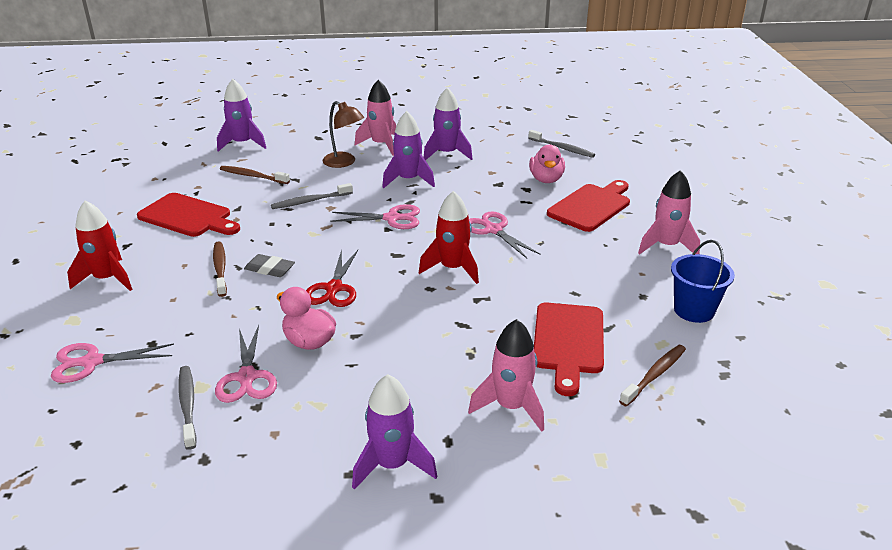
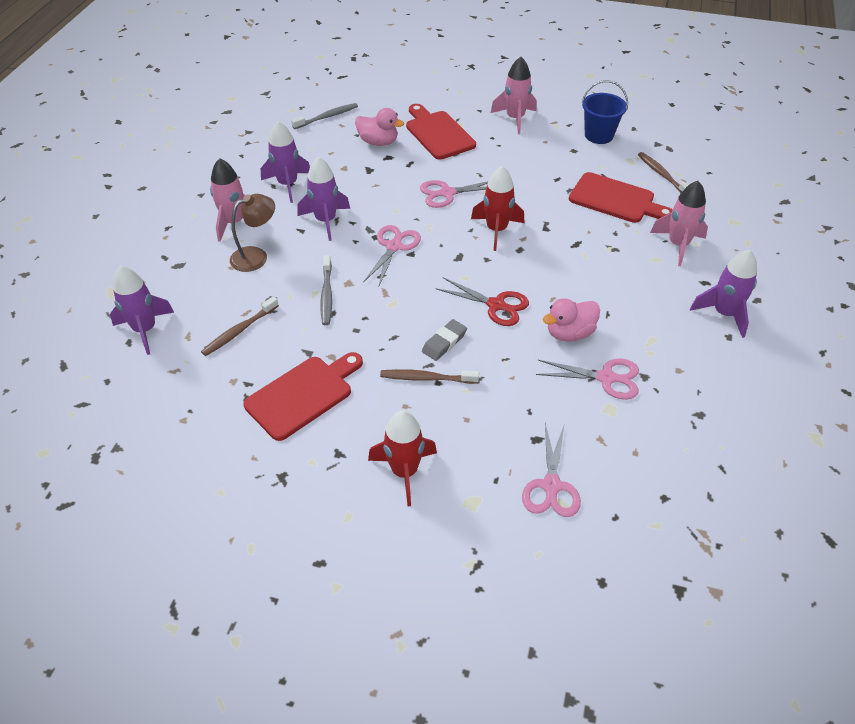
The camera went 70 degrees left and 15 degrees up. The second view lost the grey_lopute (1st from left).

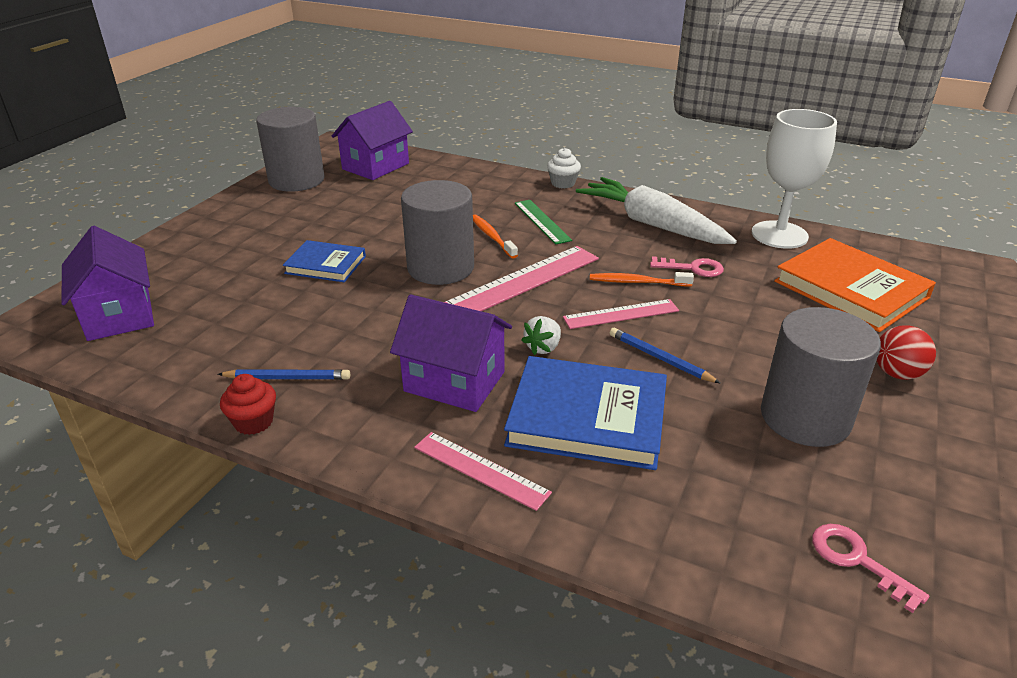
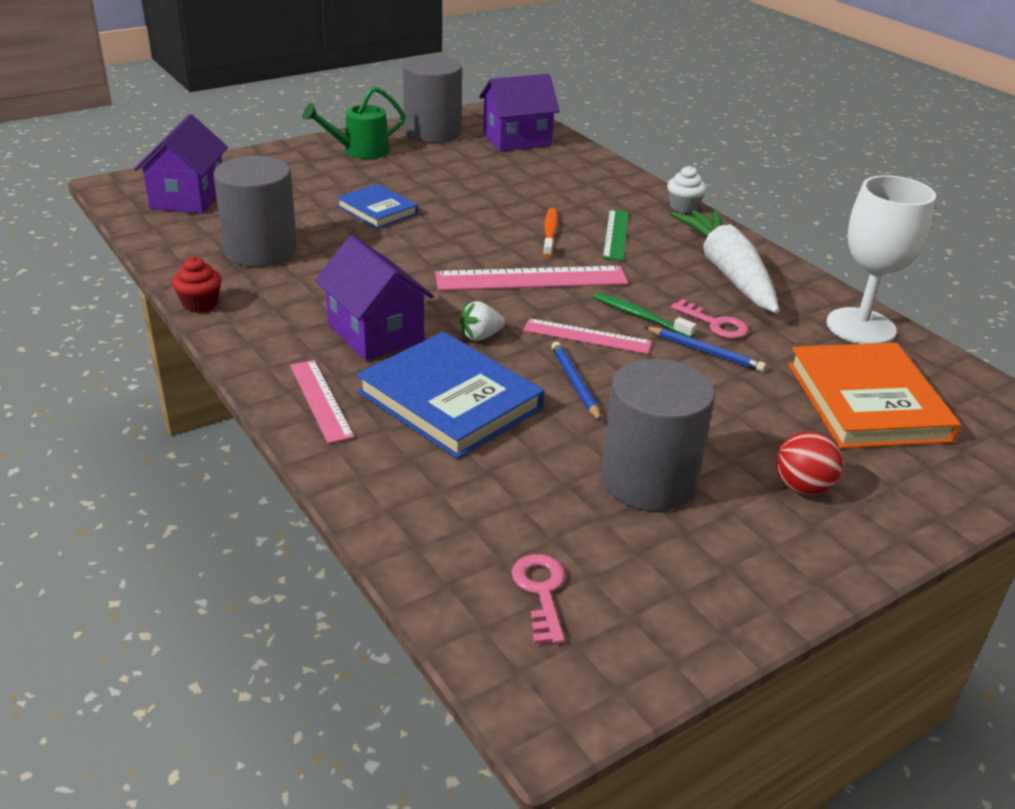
The camera went 30 degrees right and 0 degrees up. The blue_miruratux (1st from left in the first image) ended up elsewhere. The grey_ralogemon (2nd from left in the first image) ended up elsewhere. What was the orange_lopute (2nd from left) turned into the green_lopute. The second view gained the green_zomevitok.

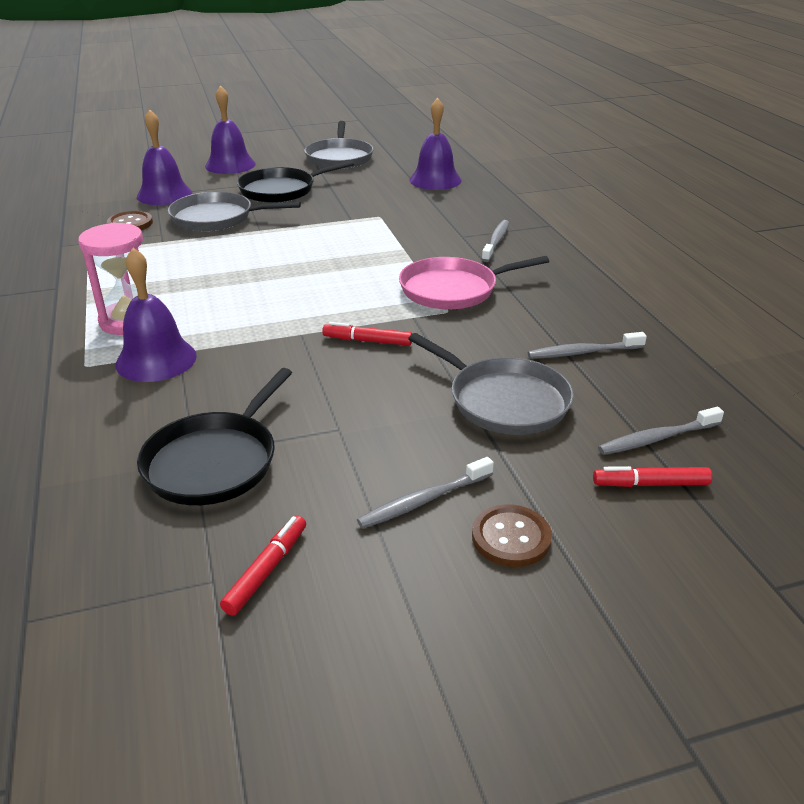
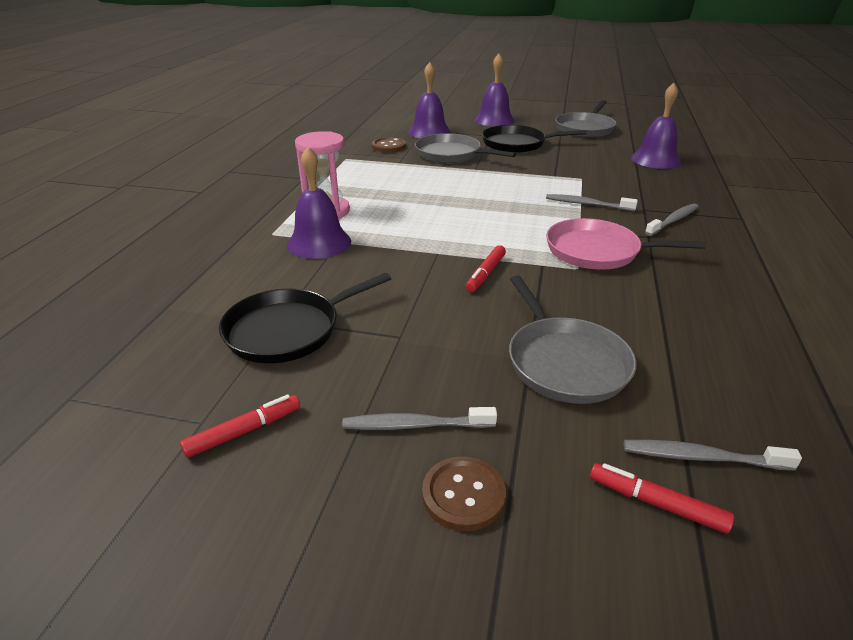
The camera went 30 degrees right and 0 degrees up. The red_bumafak (2nd from left) ended up facing another way, 105 degrees counterclockwise from before. The grey_lopute (3rd from left in the first image) ended up elsewhere.

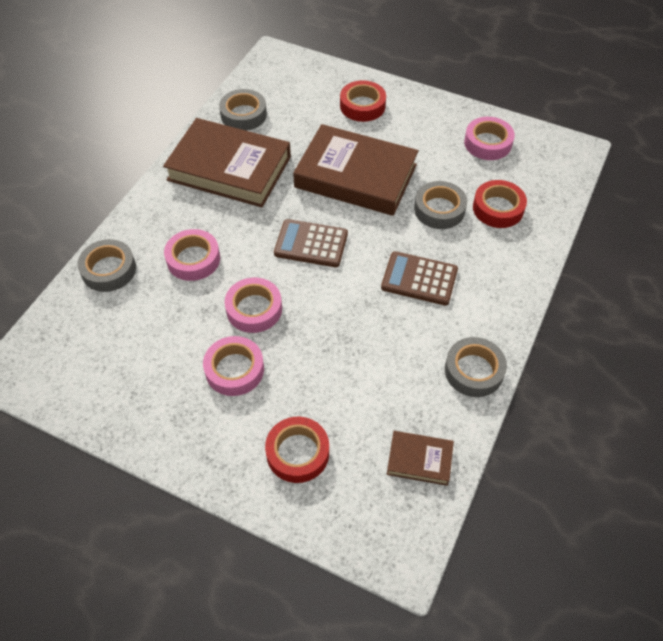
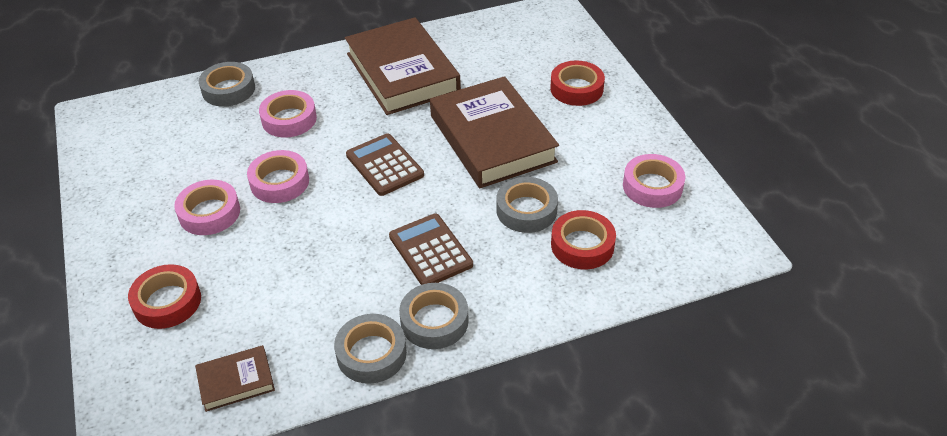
The camera went 45 degrees right and 10 degrees down. The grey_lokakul (2nd from left in the first image) ended up elsewhere. The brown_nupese (3rd from left in the first image) ended up facing another way, 75 degrees counterclockwise from before.

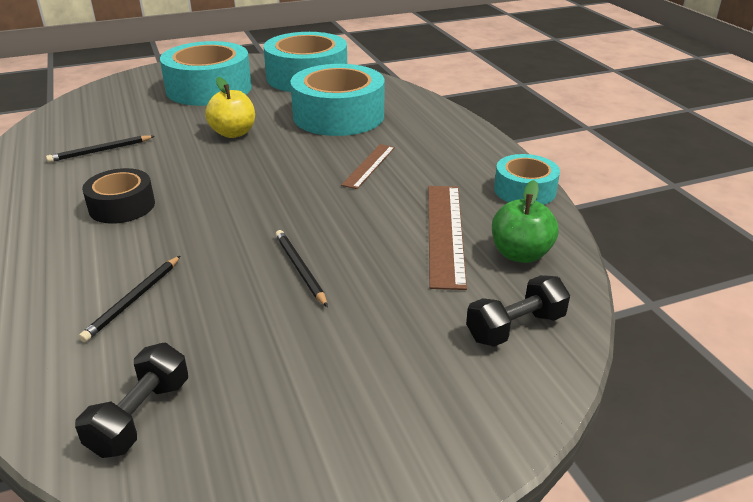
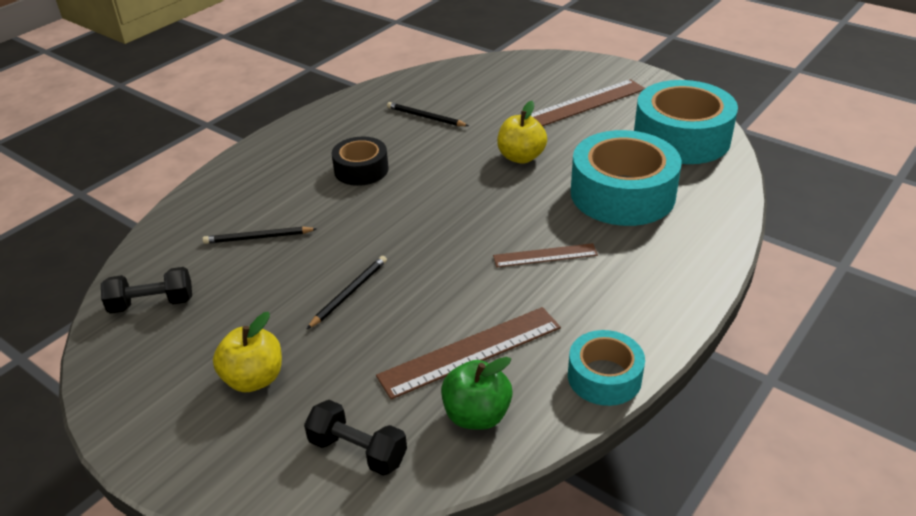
The camera went 60 degrees right and 5 degrees up. Where the turquoise_lokakul (1st from left) stood, the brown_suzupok (3rd from left) came to stand. The second view gained the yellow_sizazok (1st from left).

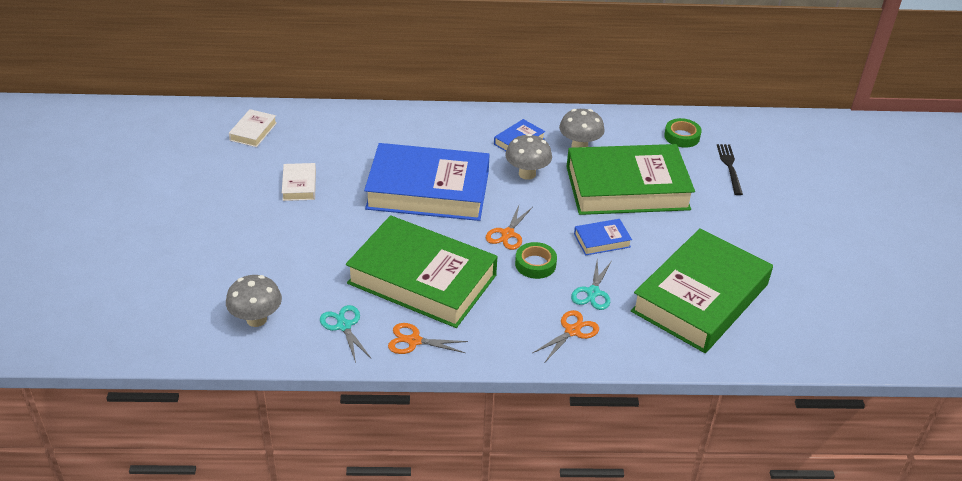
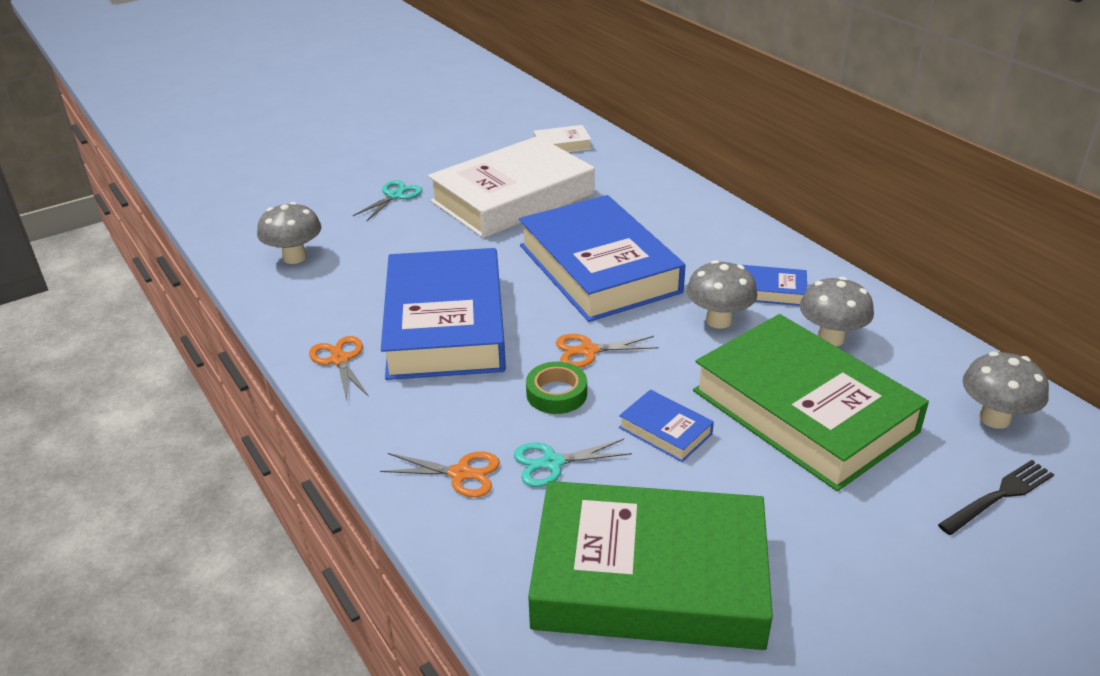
The camera went 60 degrees right and 5 degrees down. The size of the white_nupese (2nd from left in the first image) changed by a factor of 2.45. The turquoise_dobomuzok (1st from left) ended up elsewhere. What was the green_nupese (1st from left) turned into the blue_nupese (1st from left). Where the green_lokakul (2nd from left) stood, the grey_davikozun (4th from left) came to stand.

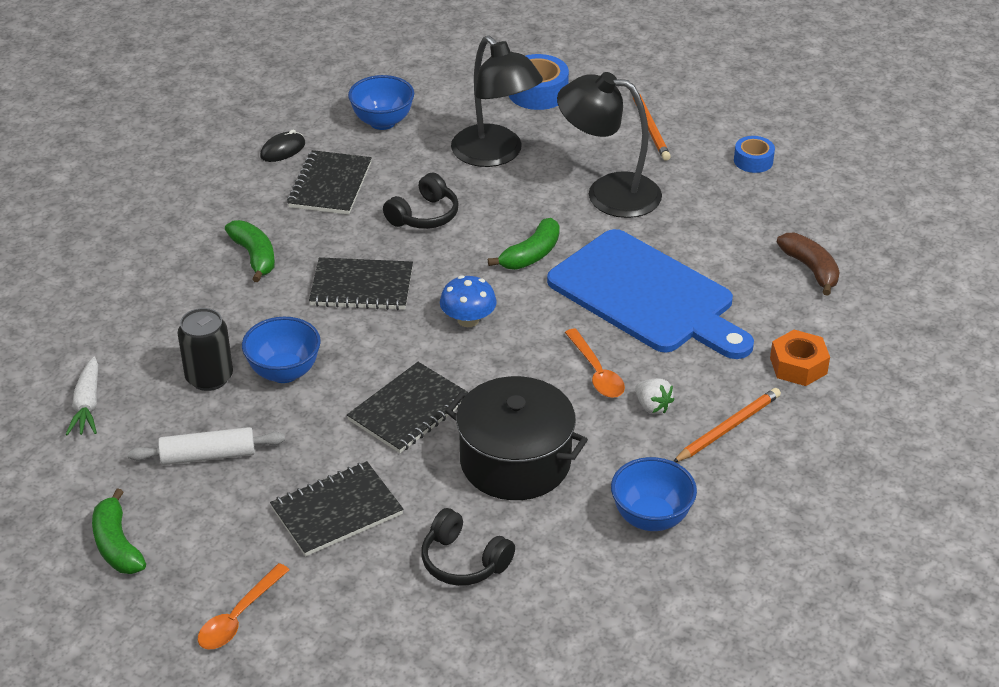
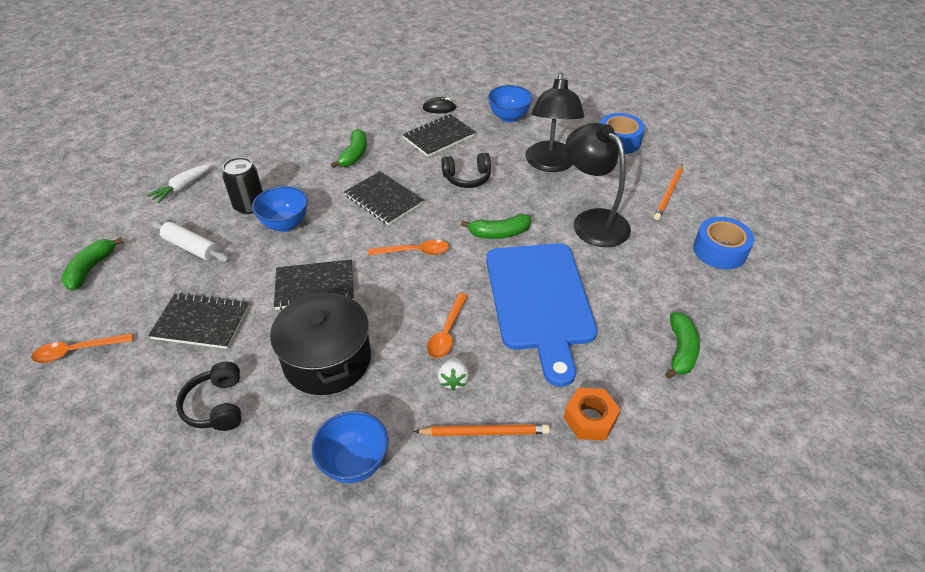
The camera went 40 degrees right and 5 degrees up. Where the blue_davikozun stood, the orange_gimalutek (2nd from left) came to stand. The size of the blue_lokakul (2nd from left) changed by a factor of 1.61. What was the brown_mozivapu turned into the green_mozivapu (4th from left).

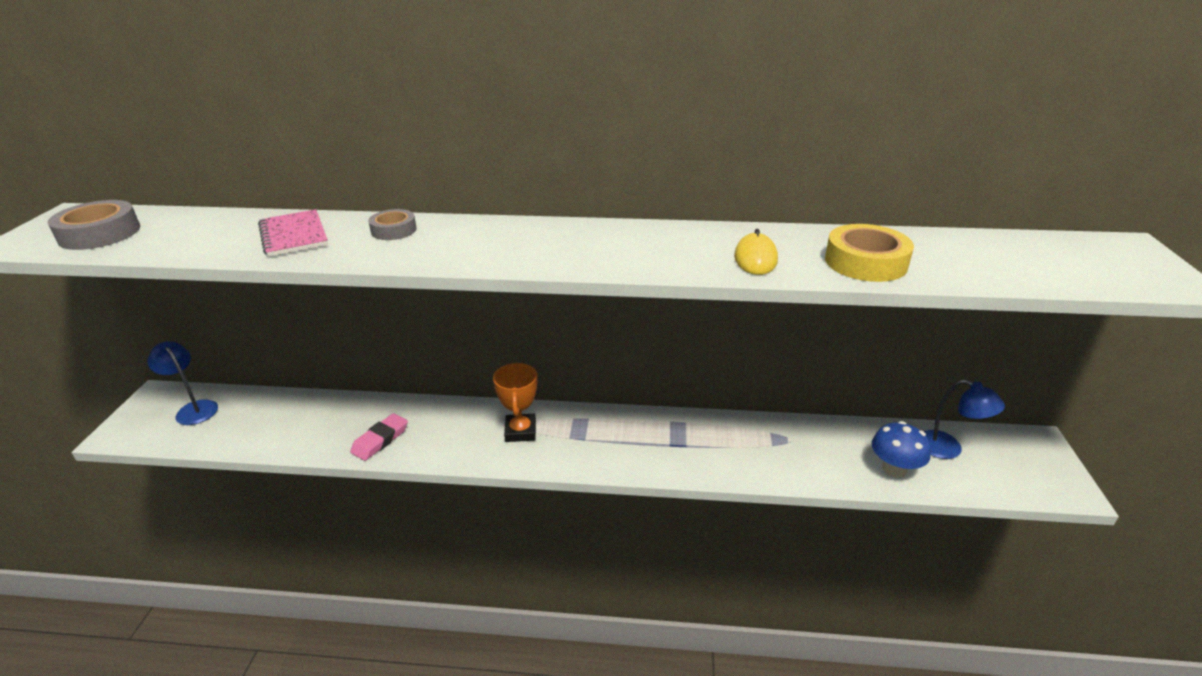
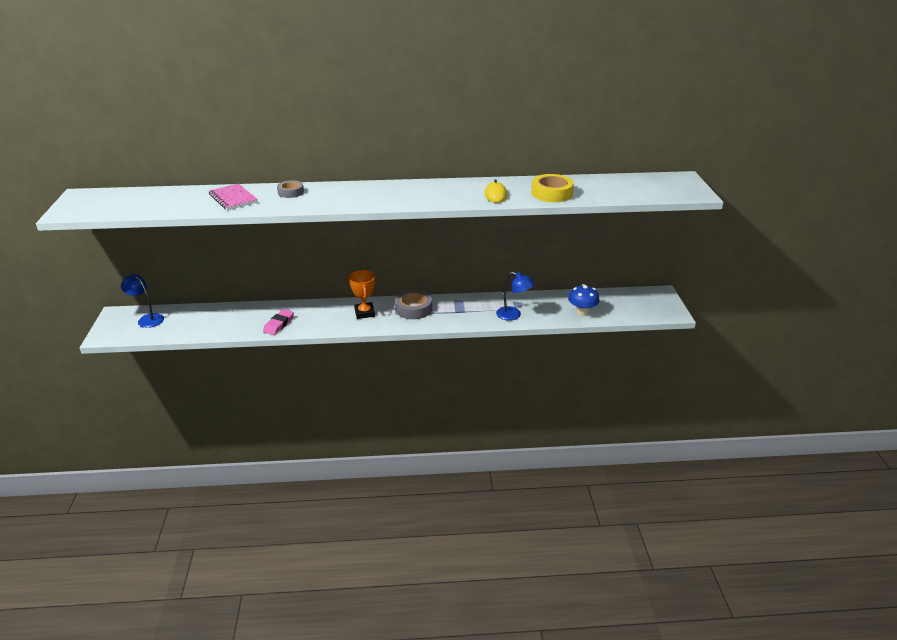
The camera went 10 degrees left and 0 degrees up. The grey_lokakul (1st from left in the first image) ended up elsewhere. The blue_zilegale (2nd from left) ended up elsewhere.

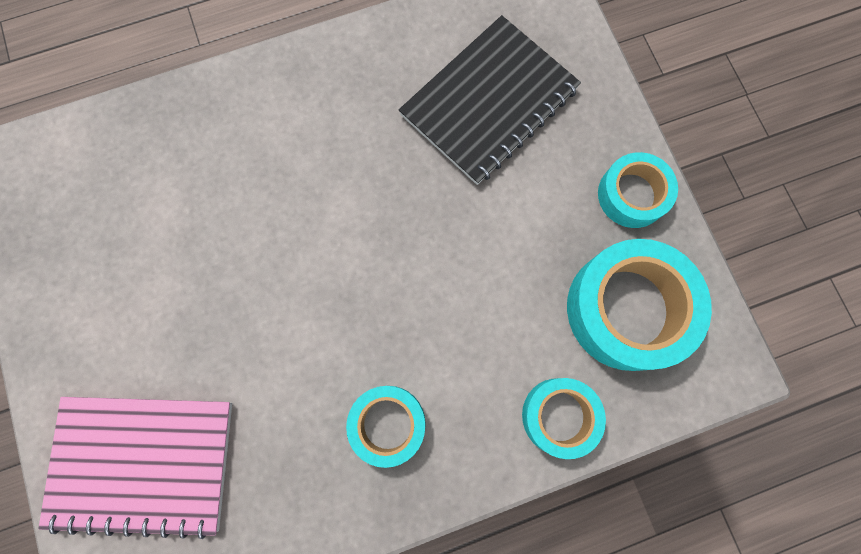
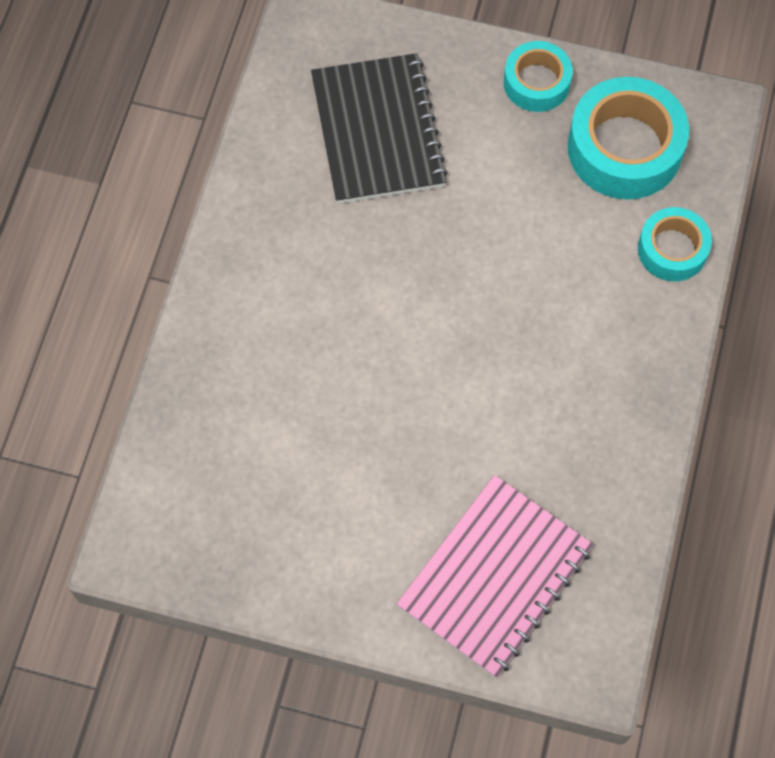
The camera went 55 degrees left and 10 degrees down. The second view lost the turquoise_lokakul (1st from left).

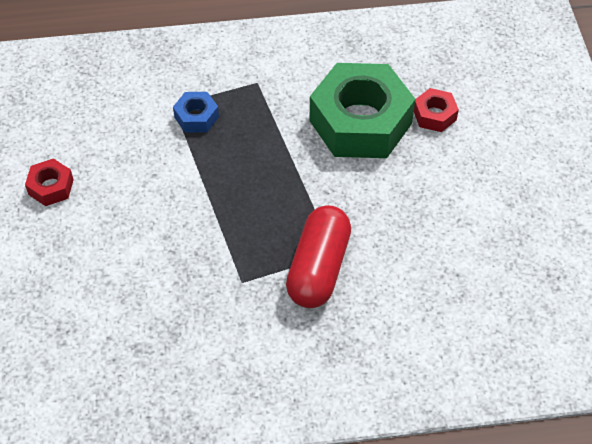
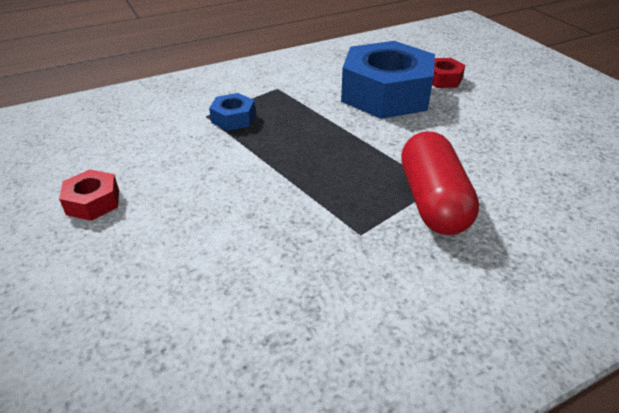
The camera went 20 degrees left and 15 degrees down. What was the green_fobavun turned into the blue_fobavun (2nd from left).

